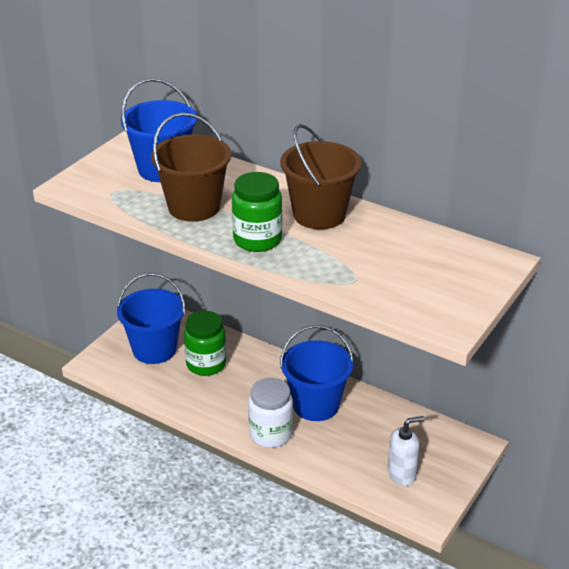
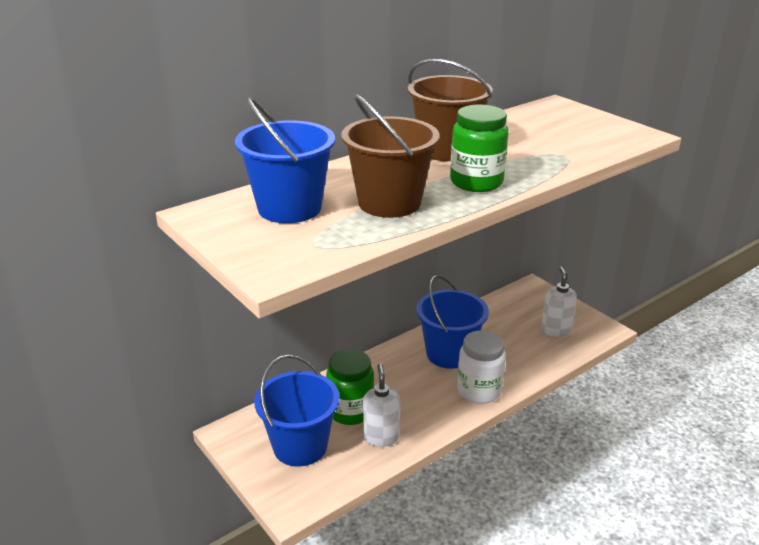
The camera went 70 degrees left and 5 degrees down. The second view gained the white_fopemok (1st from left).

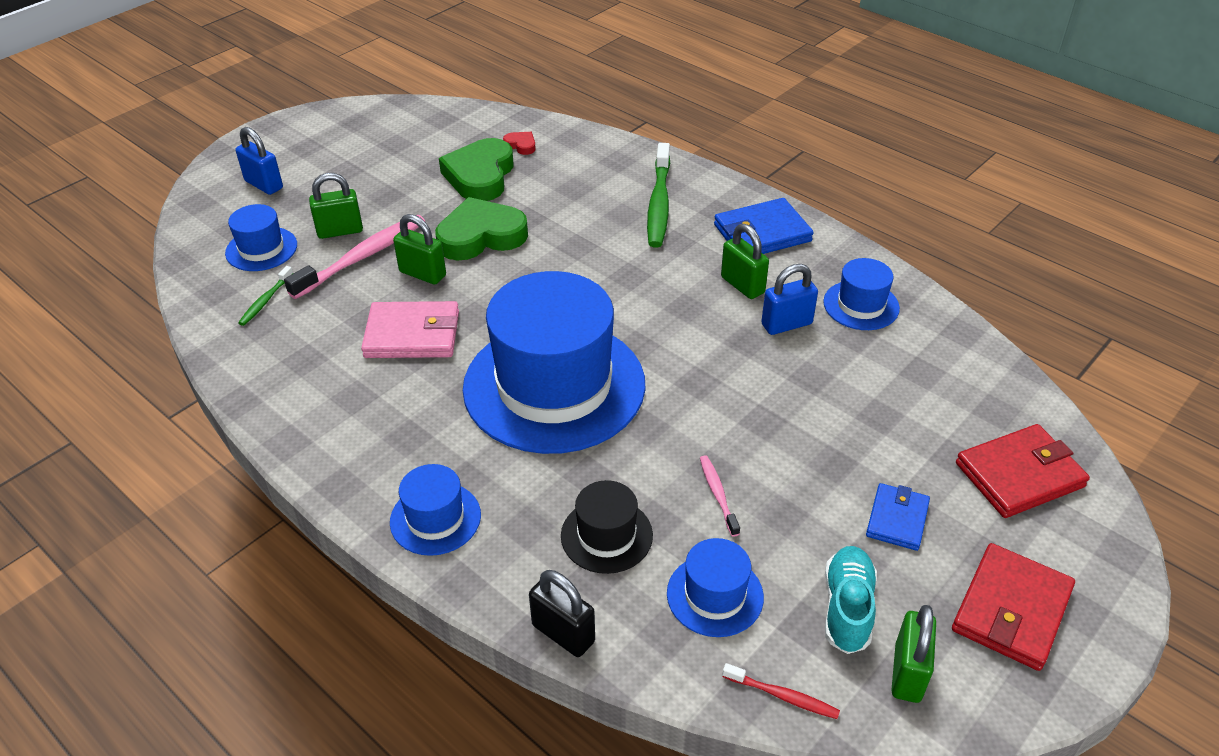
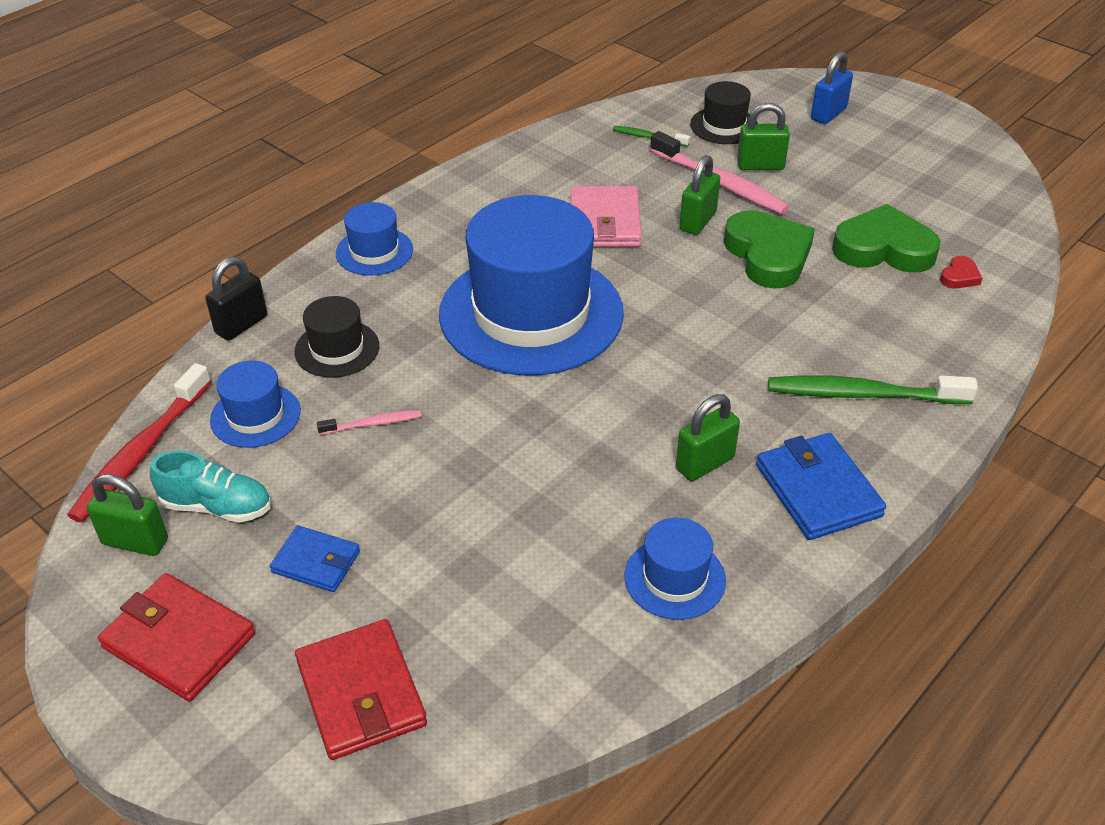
The camera went 90 degrees right and 0 degrees up. What was the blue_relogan (1st from left) turned into the black_relogan (2nd from left). The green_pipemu (1st from left in the first image) ended up facing another way, 75 degrees counterclockwise from before. The size of the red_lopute changed by a factor of 2.00. The second view lost the blue_pipemu (2nd from left).

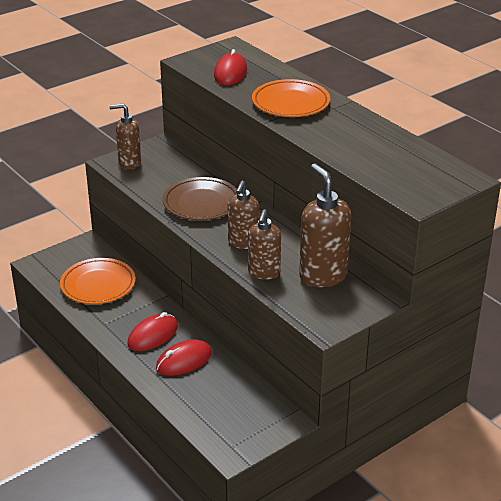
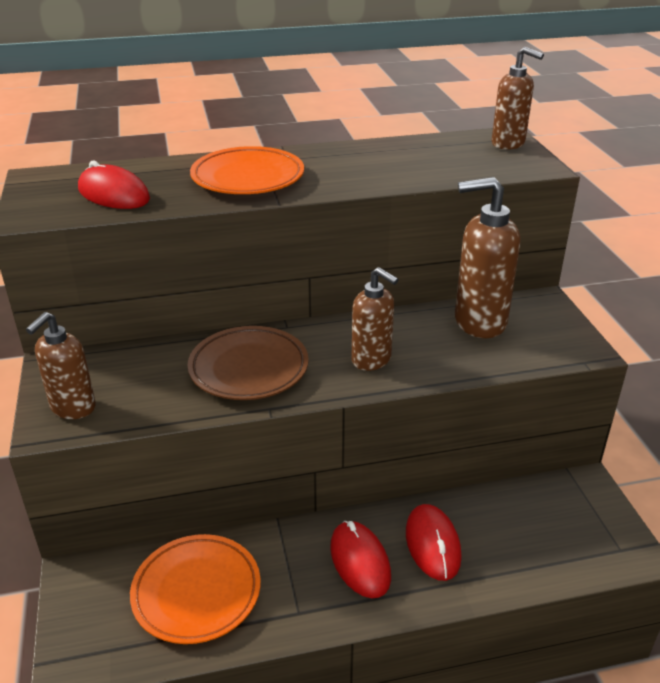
The camera went 65 degrees left and 0 degrees up. The brown_fopemok (3rd from left in the first image) ended up elsewhere.

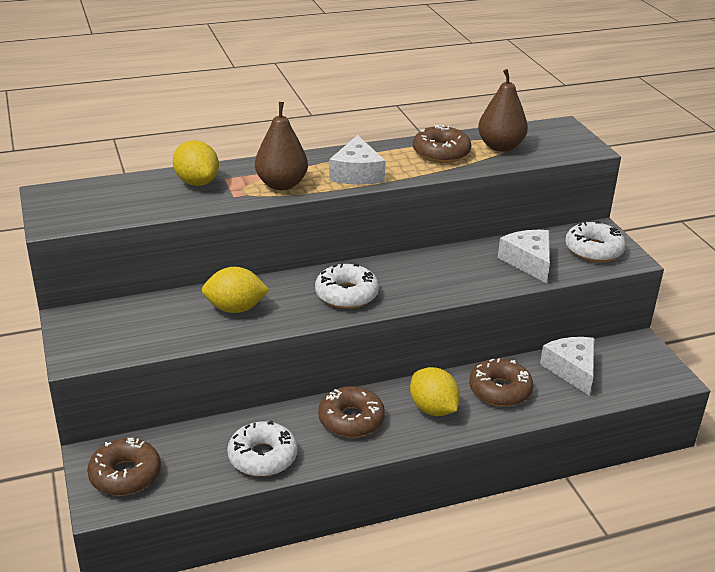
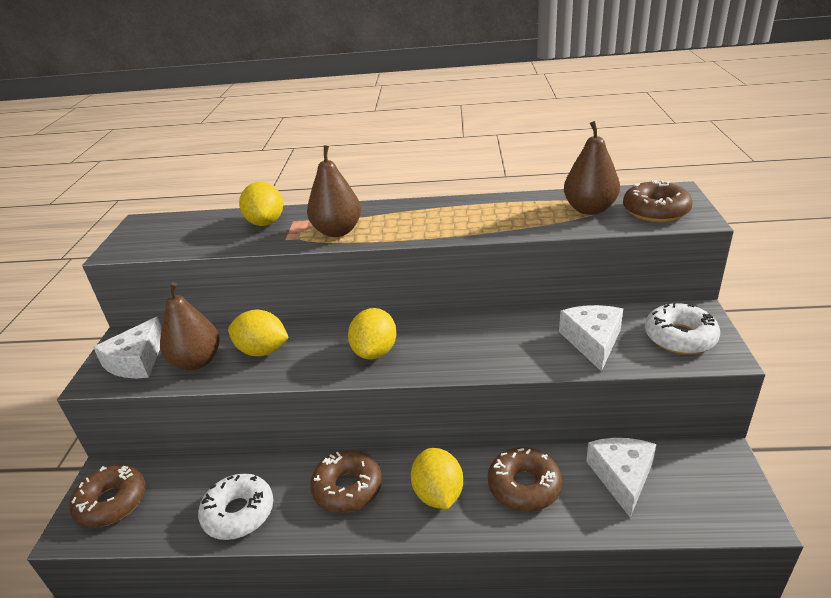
The camera went 25 degrees right and 0 degrees up. Where the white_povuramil (2nd from left) stood, the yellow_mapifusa (3rd from left) came to stand. The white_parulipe (1st from left) ended up elsewhere. The brown_povuramil (3rd from left in the first image) ended up elsewhere. The second view gained the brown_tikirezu (1st from left).

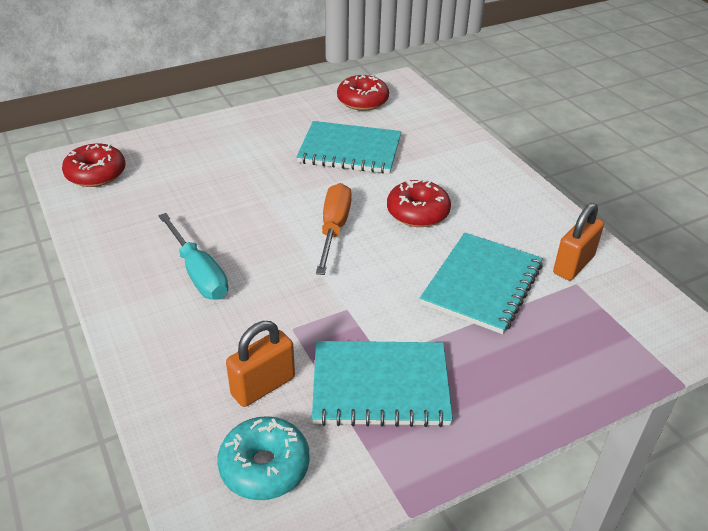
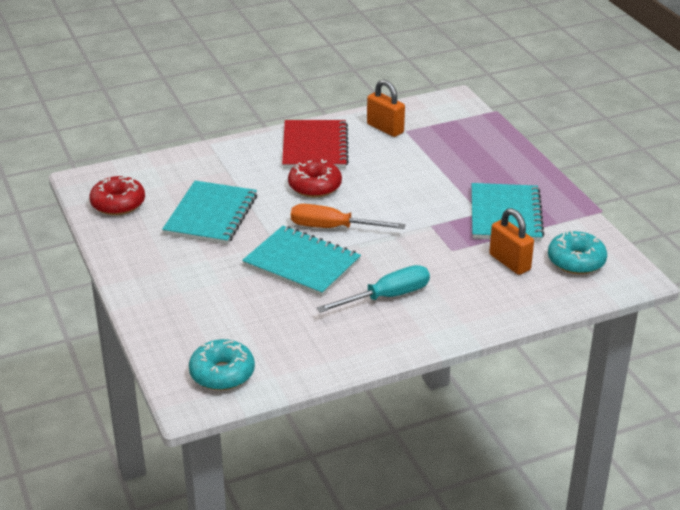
The camera went 85 degrees left and 5 degrees down. What was the red_povuramil (1st from left) turned into the turquoise_povuramil (1st from left). The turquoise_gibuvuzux (3rd from left in the first image) ended up elsewhere. The second view gained the red_gibuvuzux.

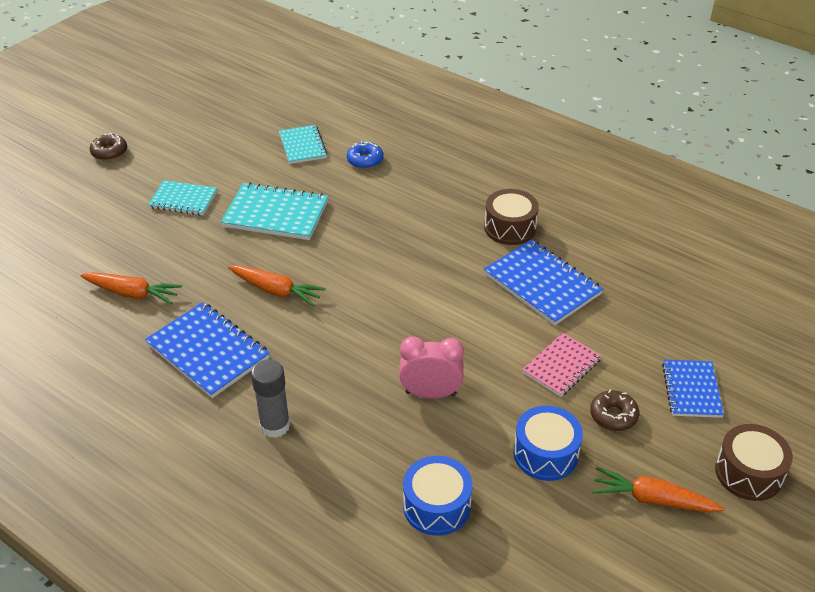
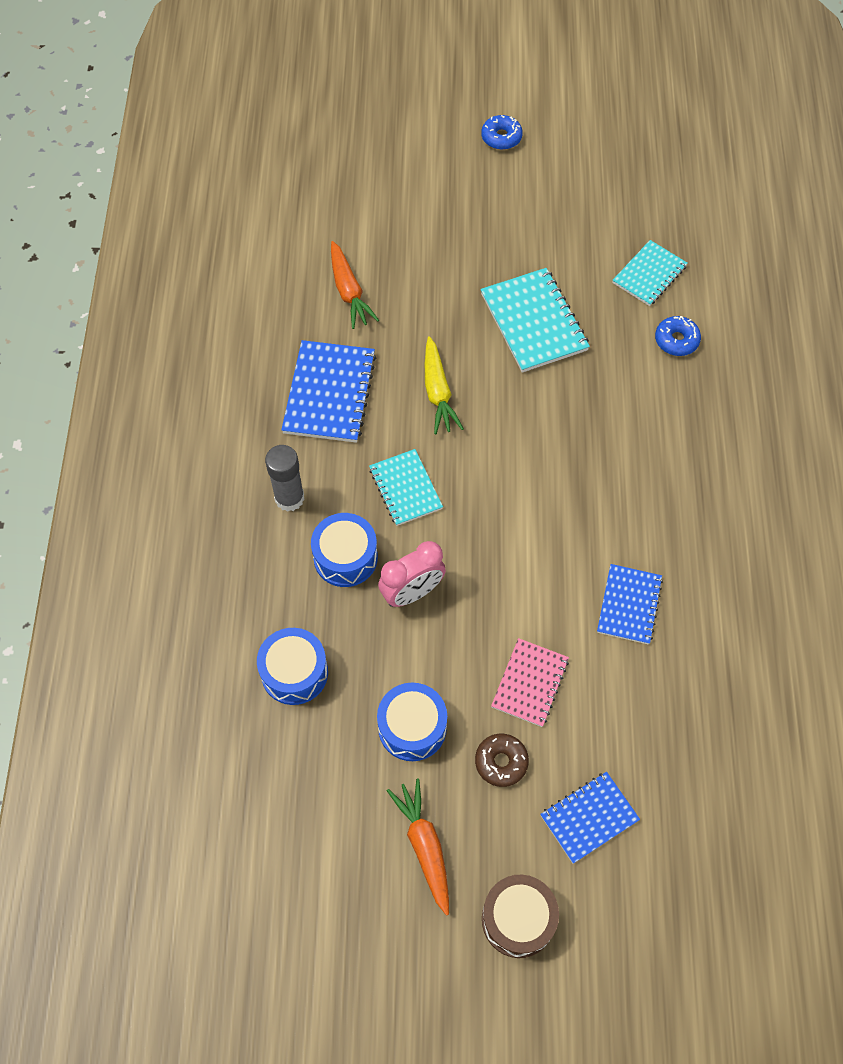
The camera went 55 degrees right and 20 degrees up. What was the brown_povuramil (1st from left) turned into the blue_povuramil (1st from left). The turquoise_gibuvuzux (1st from left) ended up elsewhere. What was the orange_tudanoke (2nd from left) turned into the yellow_tudanoke. The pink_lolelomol ended up facing another way, 90 degrees clockwise from before. The second view lost the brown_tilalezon (1st from left). The size of the blue_gibuvuzux (2nd from left in the first image) changed by a factor of 0.64. The pink_gibuvuzux ended up facing another way, 75 degrees counterclockwise from before. The second view gained the blue_tilalezon (2nd from left).

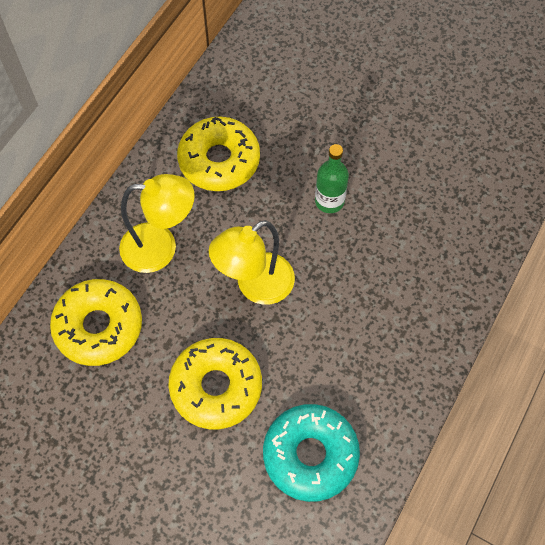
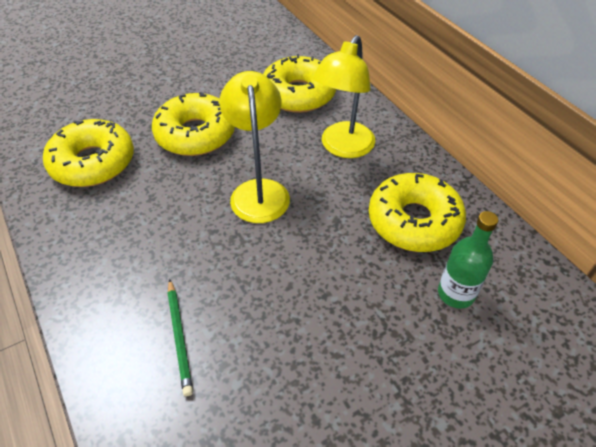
The camera went 120 degrees right and 15 degrees down. What was the turquoise_povuramil turned into the yellow_povuramil (1st from left). The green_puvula ended up elsewhere. The second view gained the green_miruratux.

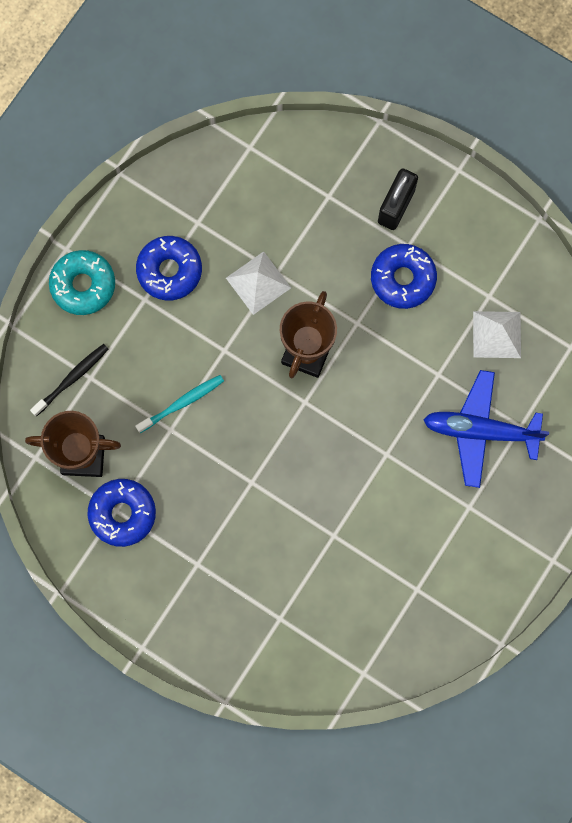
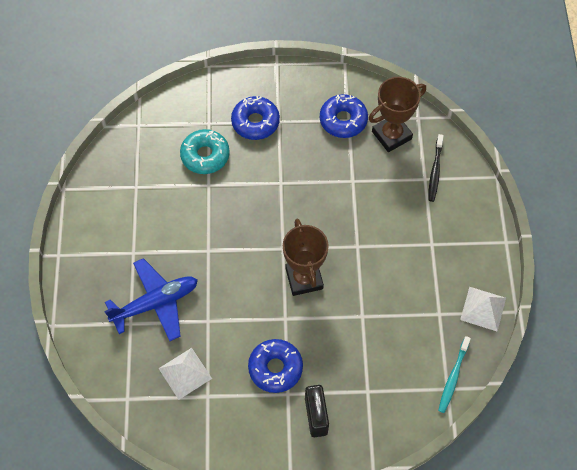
The camera went 145 degrees right and 15 degrees down. The turquoise_povuramil ended up elsewhere. The turquoise_lopute ended up elsewhere. The blue_povuramil (2nd from left in the first image) ended up elsewhere. The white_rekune (1st from left in the first image) ended up elsewhere.

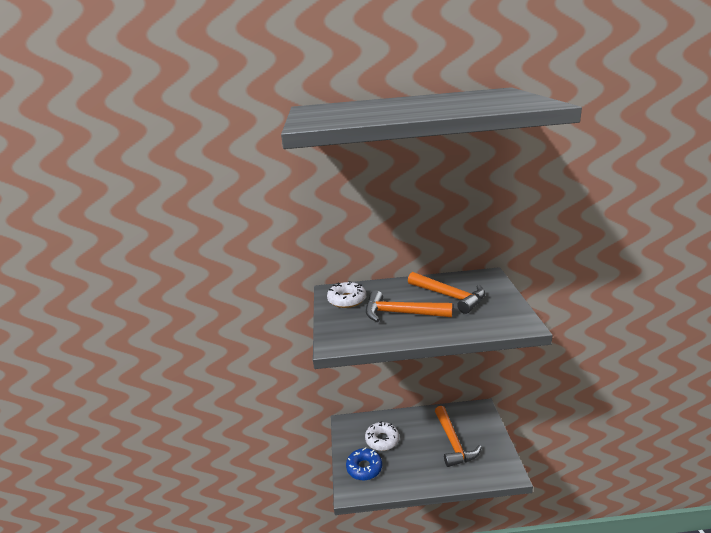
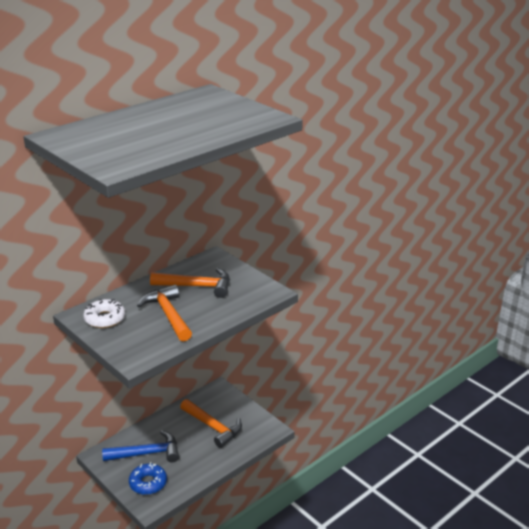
The camera went 40 degrees left and 5 degrees up. Where the white_povuramil (2nd from left) stood, the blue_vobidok came to stand. The orange_vobidok (1st from left) ended up facing another way, 90 degrees clockwise from before.

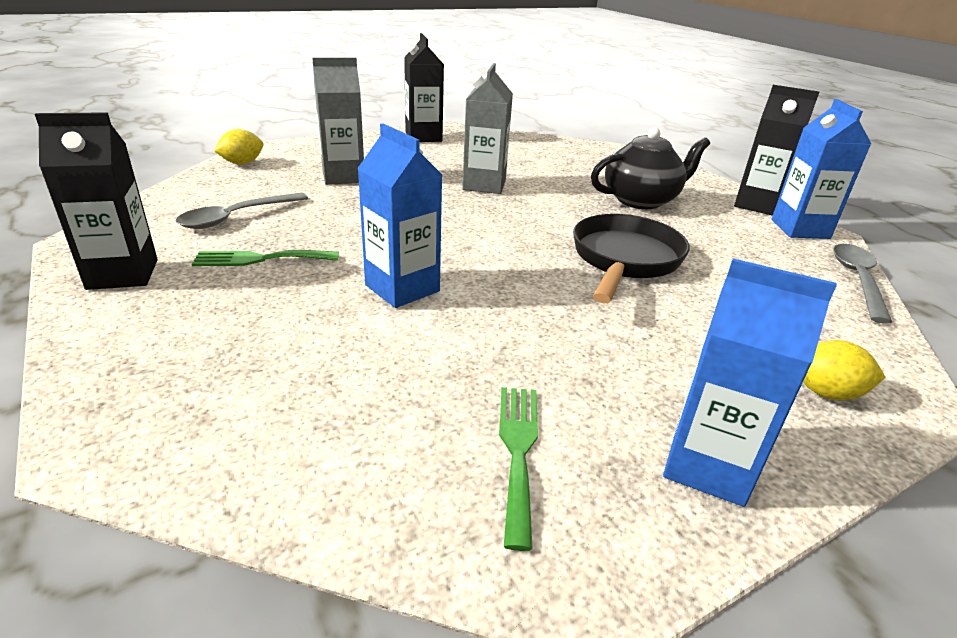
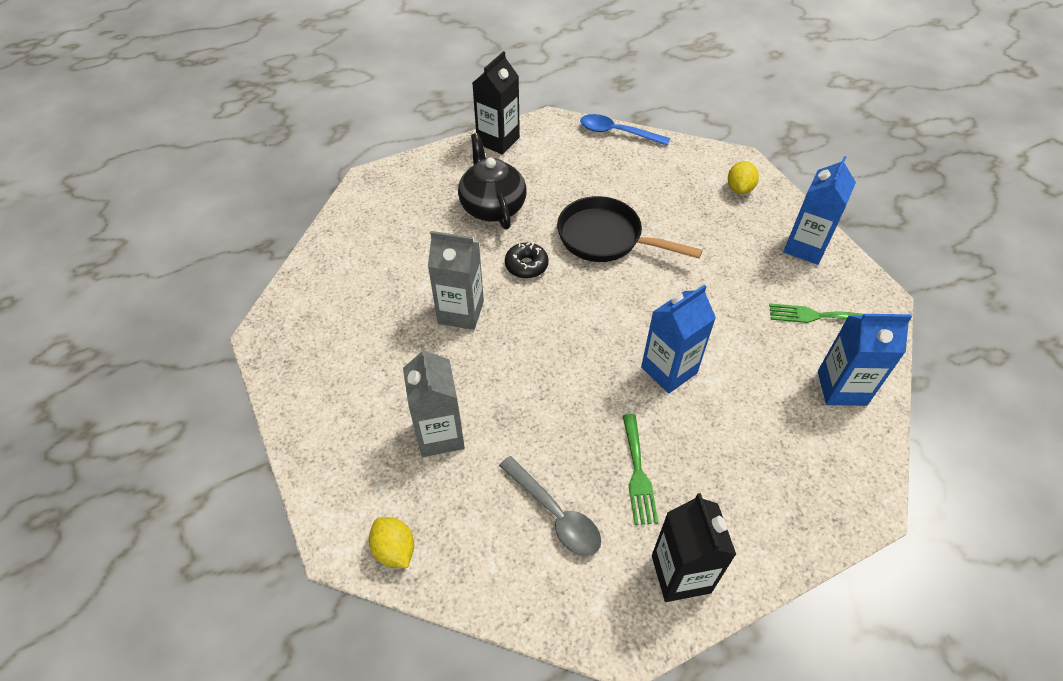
The camera went 85 degrees left and 20 degrees up. The second view lost the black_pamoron (2nd from left). The blue_pamoron (3rd from left) ended up elsewhere. What was the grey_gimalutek (2nd from left) turned into the blue_gimalutek. The second view gained the black_povuramil.

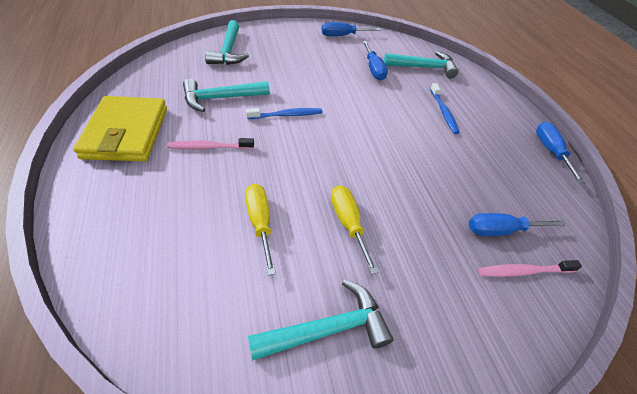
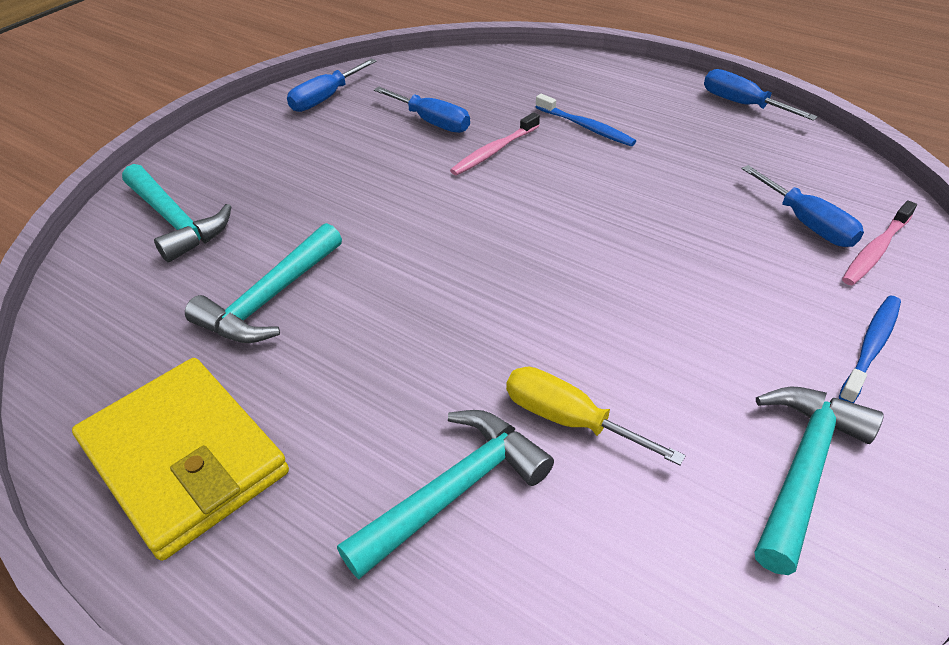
The camera went 35 degrees left and 5 degrees down. The pink_lopute (1st from left) ended up elsewhere. The blue_lopute (1st from left in the first image) ended up elsewhere. The second view lost the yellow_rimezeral (2nd from left). The turquoise_vobidok (4th from left in the first image) ended up elsewhere. The blue_rimezeral (3rd from left in the first image) ended up facing another way, 75 degrees counterclockwise from before.

